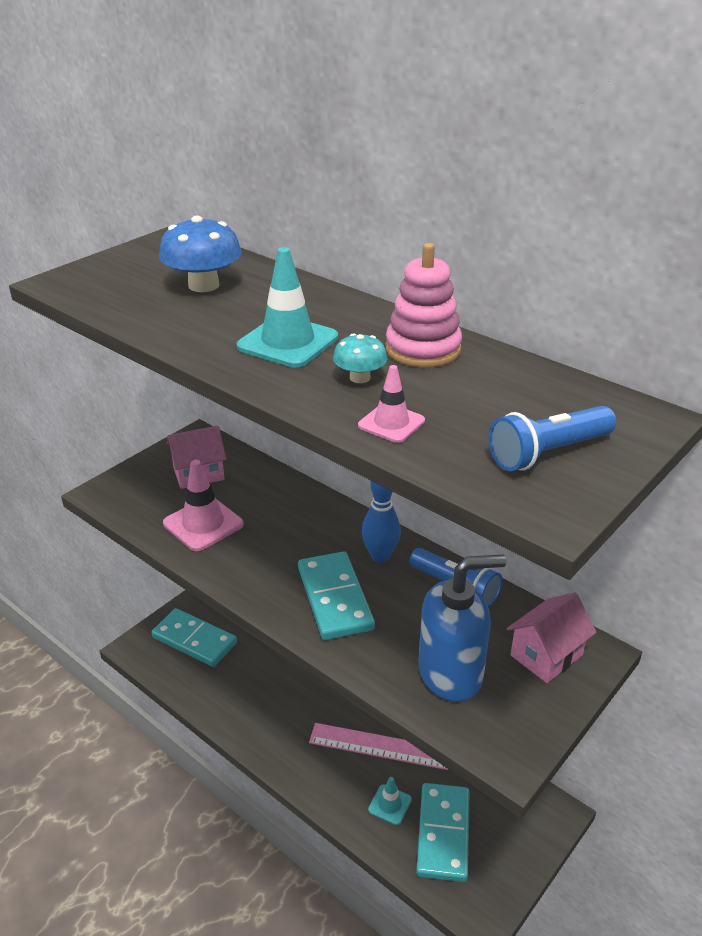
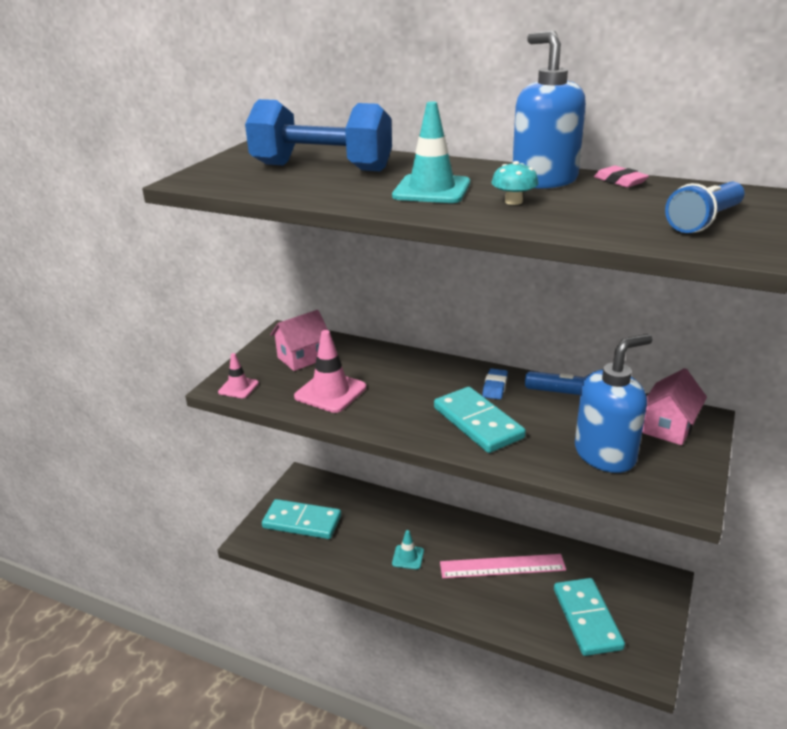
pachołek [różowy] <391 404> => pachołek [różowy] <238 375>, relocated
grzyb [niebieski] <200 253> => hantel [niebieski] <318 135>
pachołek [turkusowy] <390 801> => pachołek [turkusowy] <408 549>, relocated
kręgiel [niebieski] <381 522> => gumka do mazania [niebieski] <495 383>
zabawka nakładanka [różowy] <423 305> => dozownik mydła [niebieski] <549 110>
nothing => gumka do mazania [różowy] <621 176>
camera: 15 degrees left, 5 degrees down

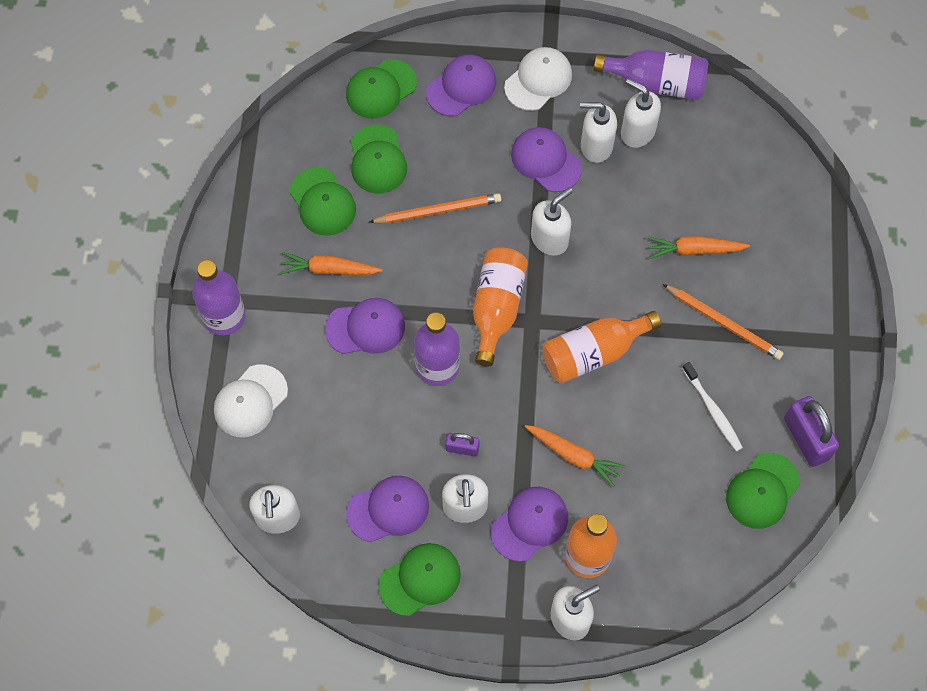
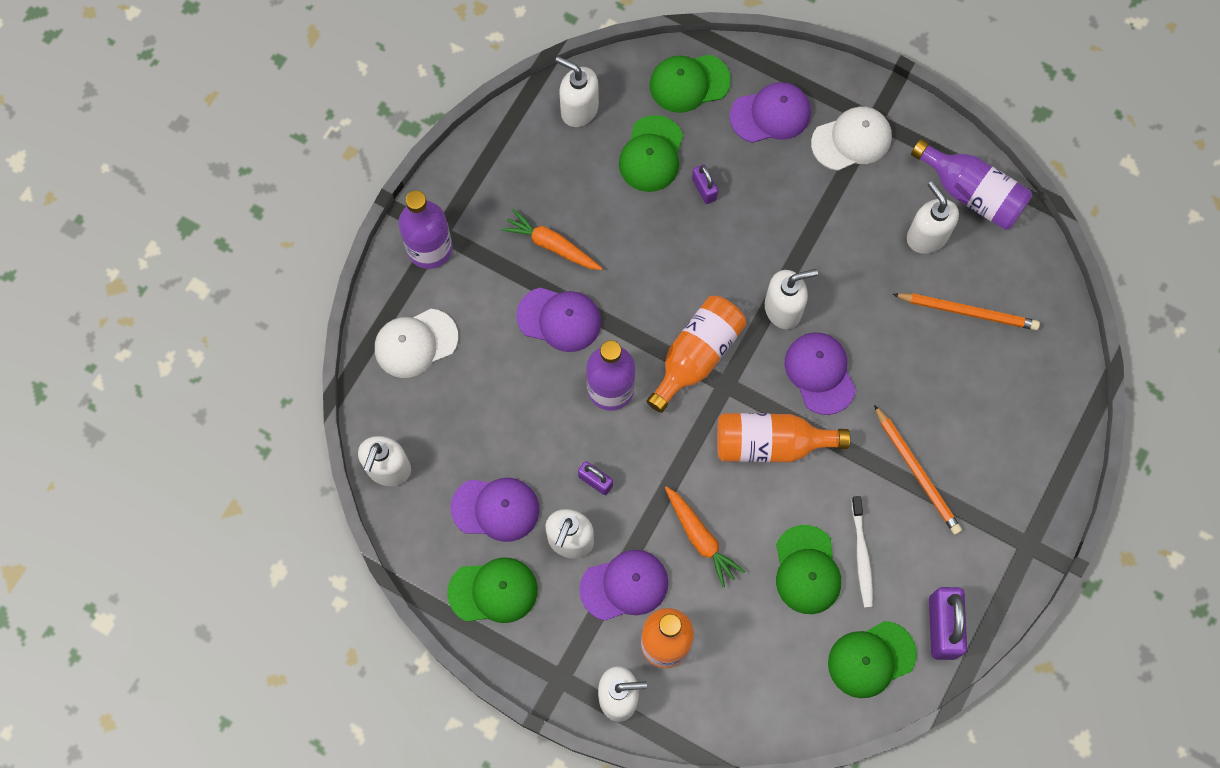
dozownik mydła [biały] <598 132> => dozownik mydła [biały] <577 91>, relocated
nothing => kłódka [fioletowy] <705 184>
czapka [zielony] <323 201> => czapka [zielony] <808 569>, relocated
czapka [fioletowy] <546 159> => czapka [fioletowy] <820 373>, relocated
ołówek [pomarańczowy] <435 208> => ołówek [pomarańczowy] <966 311>, relocated
marchewka [pomarańczowy] <698 247> => nothing
camera: 25 degrees right, 5 degrees up

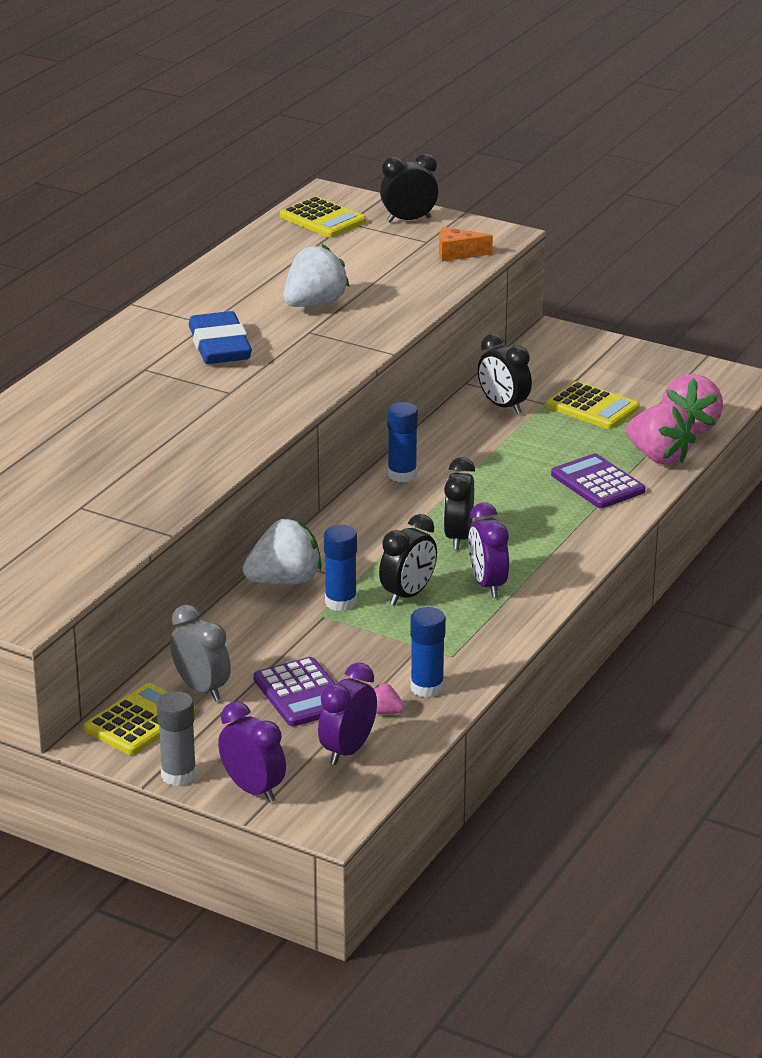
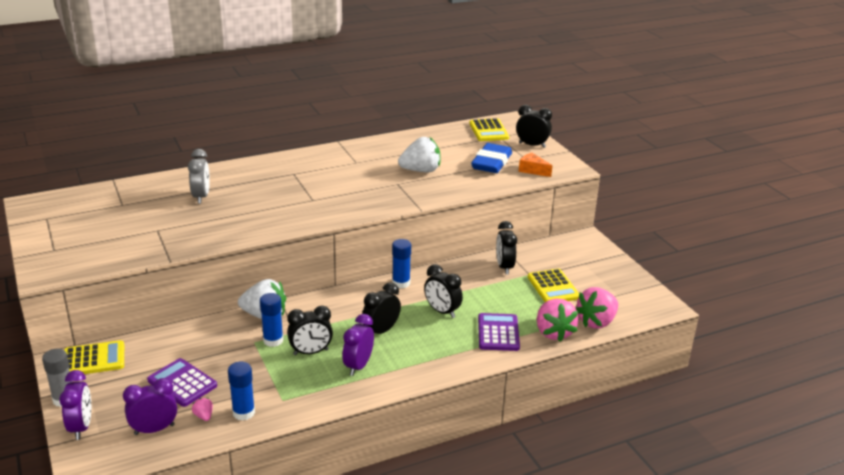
kalkulator [fioletowy] <294 691> => kalkulator [fioletowy] <182 382>, 120 degrees clockwise
budzik [szary] <200 653> => budzik [szary] <199 176>, relocated
nothing => budzik [czarny] <443 291>
gumka do mazania [niebieski] <220 337> => gumka do mazania [niebieski] <491 158>, relocated
camera: 35 degrees right, 0 degrees up

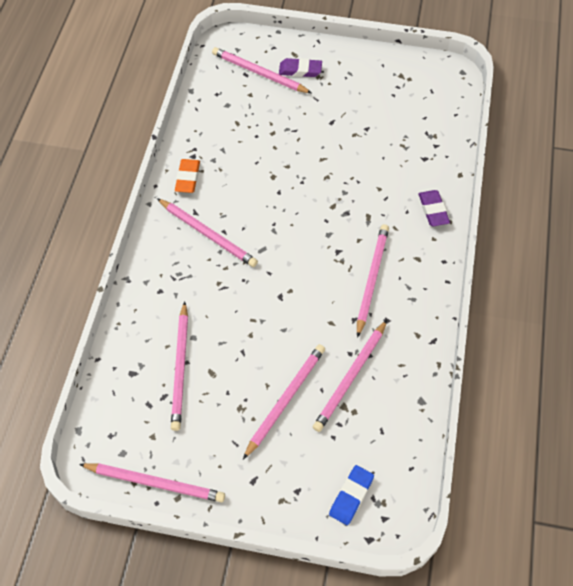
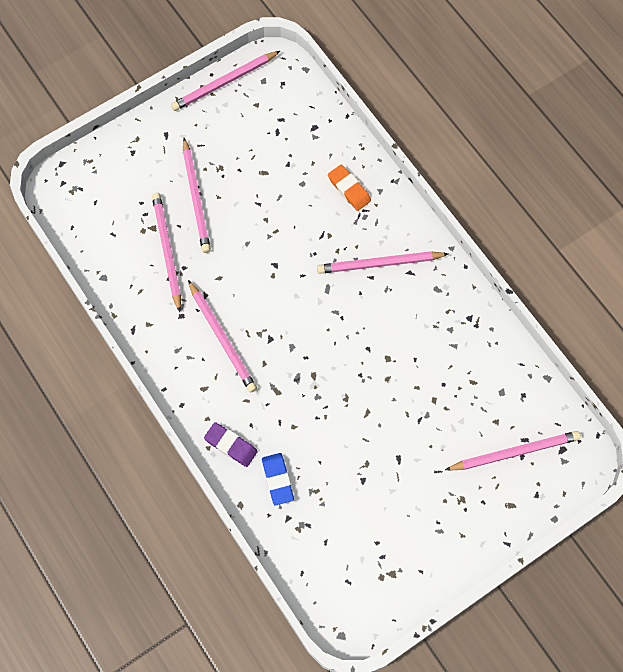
gumka do mazania [niebieski] <351 495> => gumka do mazania [niebieski] <278 479>, relocated
gumka do mazania [pomarańczowy] <187 176> => gumka do mazania [pomarańczowy] <349 188>, relocated
ołówek [różowy] <179 366> => nothing
gumka do mazania [fioletowy] <300 67> => nothing
camera: 135 degrees right, 10 degrees up

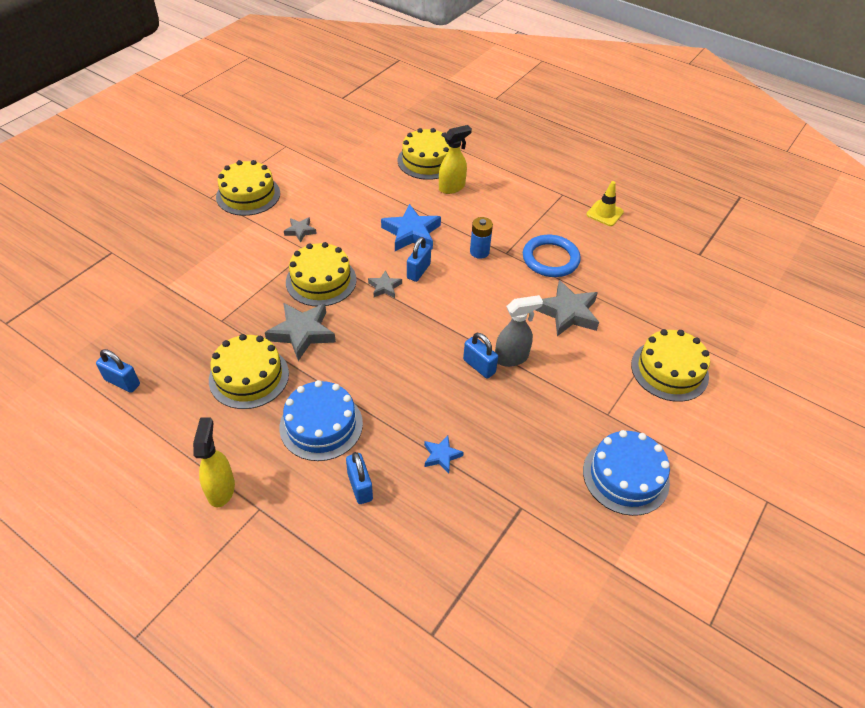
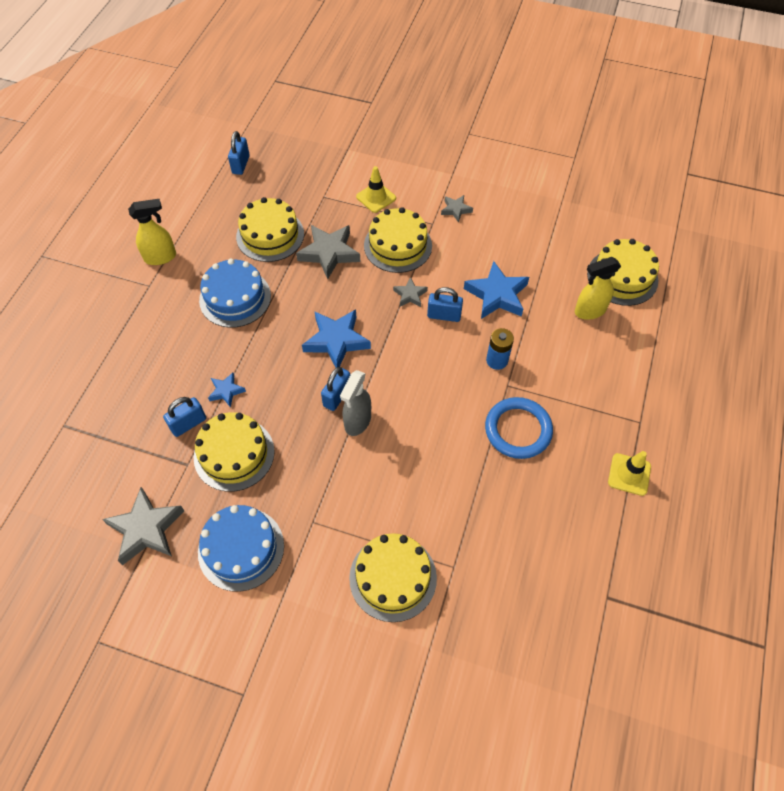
gwiazda [szary] <567 308> => gwiazda [szary] <143 526>, relocated
kłódka [niebieski] <359 478> => kłódka [niebieski] <184 417>, relocated
tort [żółty] <248 188> => tort [żółty] <234 452>, relocated
nothing => gwiazda [niebieski] <336 338>
spryskiwacz [szary] <519 331> => spryskiwacz [szary] <355 403>, 60 degrees clockwise
nothing => pachołek [żółty] <376 189>
spryskiwacz [żółty] <455 159> => spryskiwacz [żółty] <598 288>, 120 degrees clockwise
camera: 75 degrees right, 10 degrees up

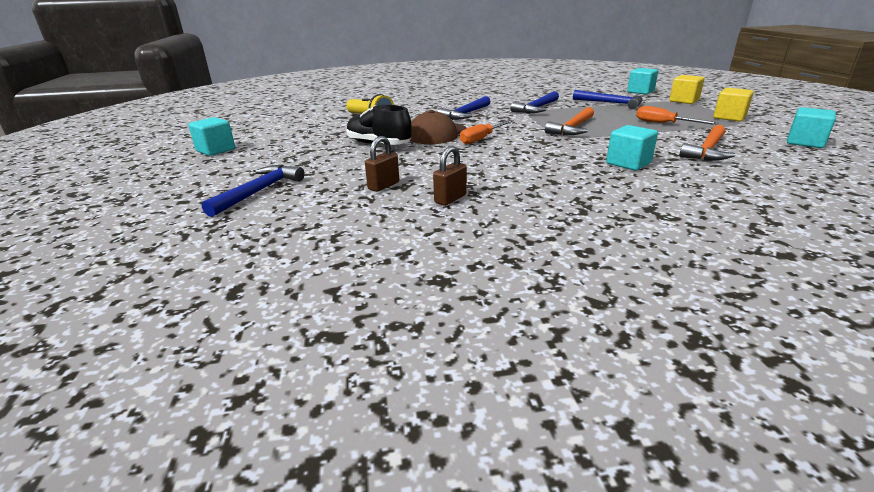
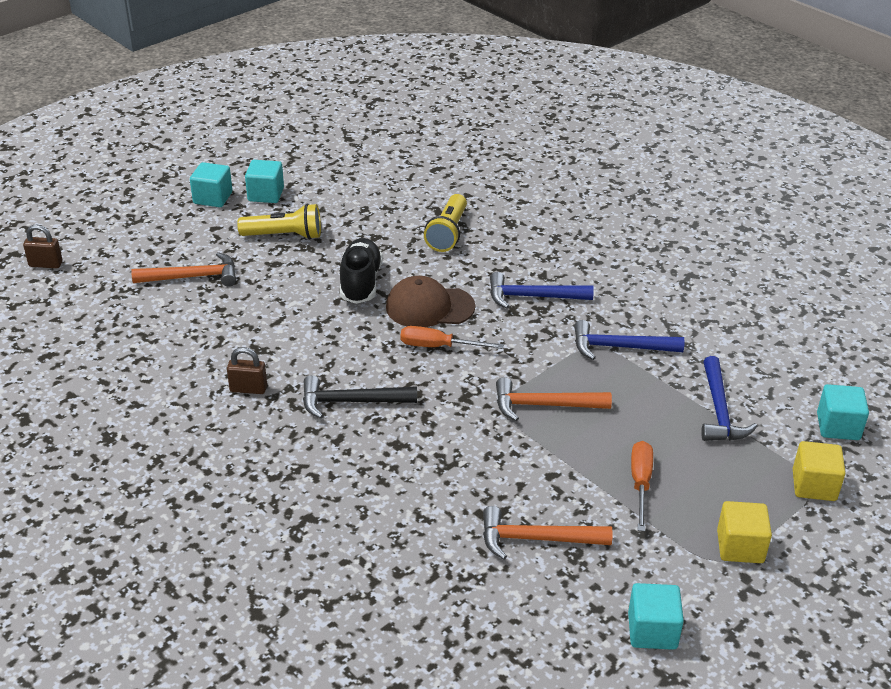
kłódka [brązowy] <382 164> => kłódka [brązowy] <43 246>, relocated
młotek [niebieski] <253 191> => młotek [pomarańczowy] <183 269>
sześcian [turkusowy] <632 147> => sześcian [turkusowy] <211 184>, relocated
nothing => latarka [żółty] <279 221>
nothing => młotek [czarny] <360 397>
camera: 55 degrees right, 10 degrees up

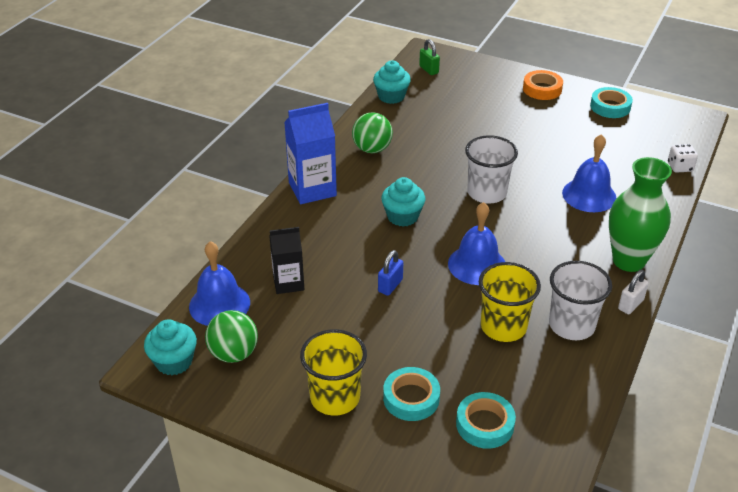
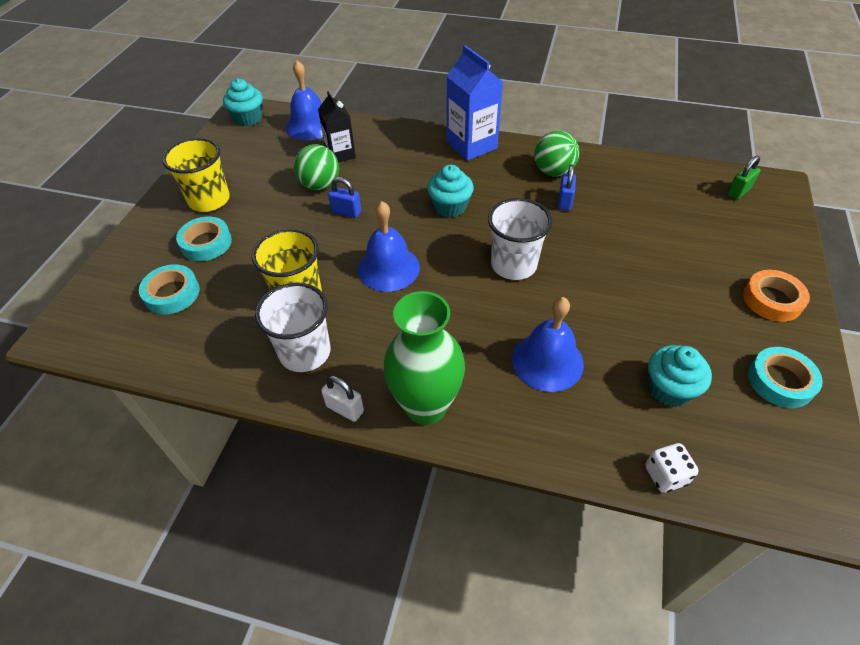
piłka [zielony] <231 336> => piłka [zielony] <316 167>, relocated
nothing => kłódka [niebieski] <567 187>
muffinka [turkusowy] <392 82> => muffinka [turkusowy] <680 376>, relocated
camera: 80 degrees right, 10 degrees up

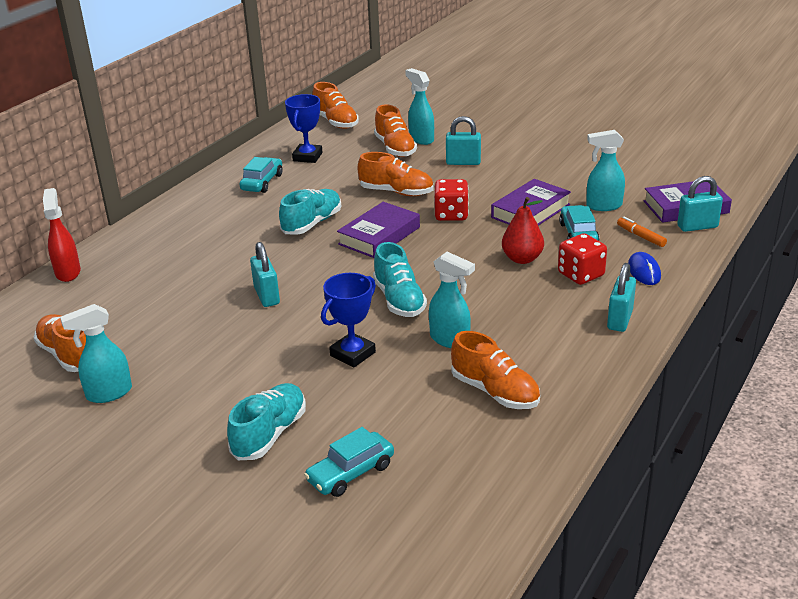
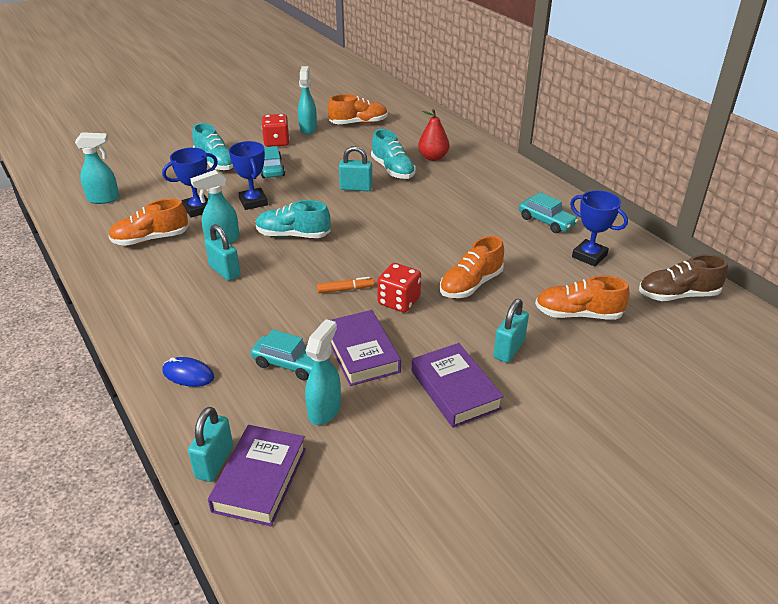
spryskiwacz [turkusowy] <419 106> => spryskiwacz [turkusowy] <97 168>, relocated
nothing => puchar [niebieski] <190 183>
kłódka [turkusowy] <621 297> => kłódka [turkusowy] <222 252>, relocated
samochód [turkusowy] <349 462> => samochód [turkusowy] <273 162>, relocated
kostka do gry [czerwony] <582 259> => kostka do gry [czerwony] <276 130>, relocated
flamaster [pomarańczowy] <642 232> => flamaster [pomarańczowy] <345 285>, relocated
but [turkusowy] <310 212> => but [turkusowy] <393 154>, relocated
książka [fioletowy] <378 230> => książka [fioletowy] <458 385>, relocated
gruszka [czerwony] <523 230> => gruszka [czerwony] <433 135>, relocated
but [pomarańczowy] <335 105> => but [brązowy] <683 277>
spryskiwacz [czerwony] <62 235> => nothing
camera: 115 degrees right, 5 degrees up

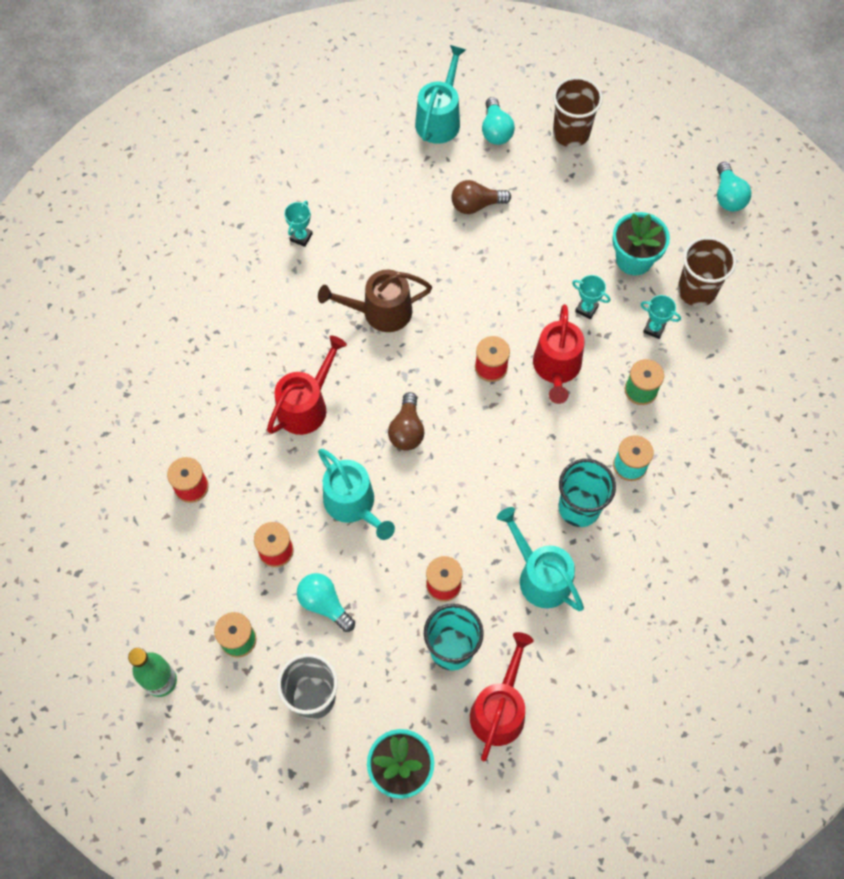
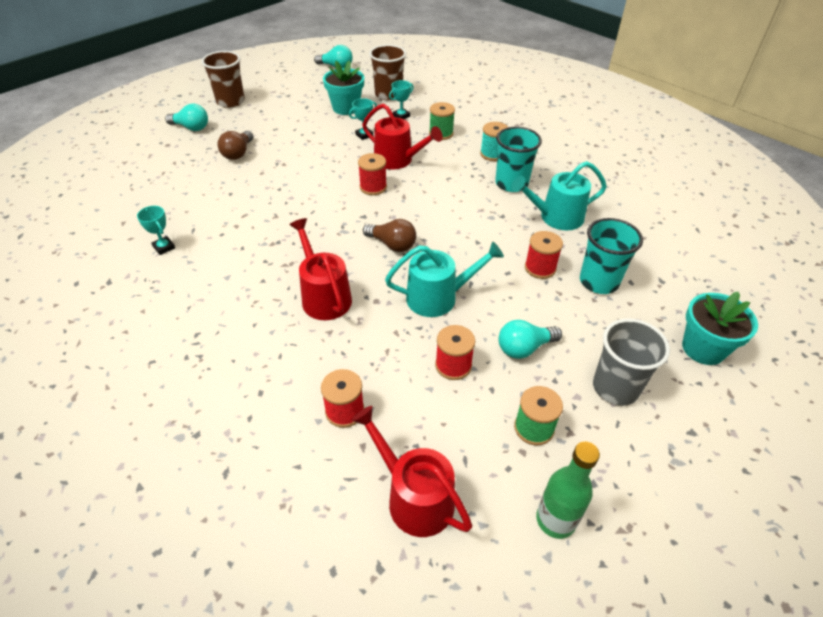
konewka [czerwony] <501 696> => konewka [czerwony] <411 471>, relocated
konewka [brązowy] <375 301> => nothing
konewka [turkusowy] <440 94> => nothing
camera: 65 degrees left, 20 degrees down

